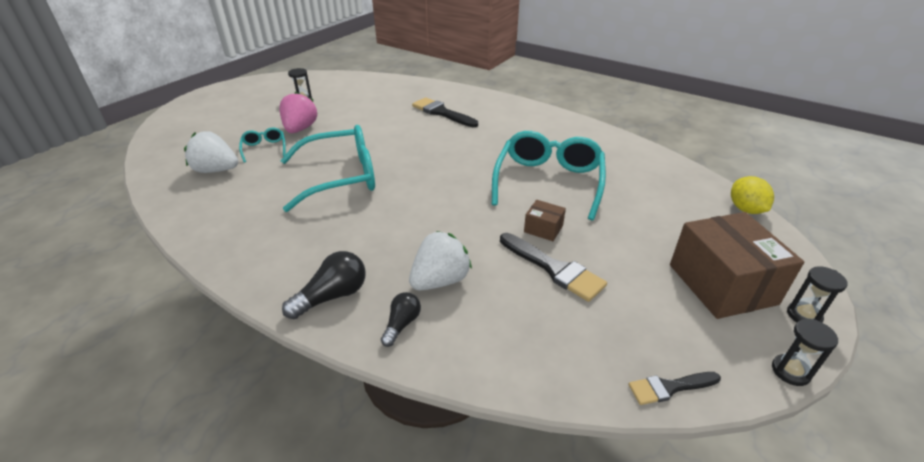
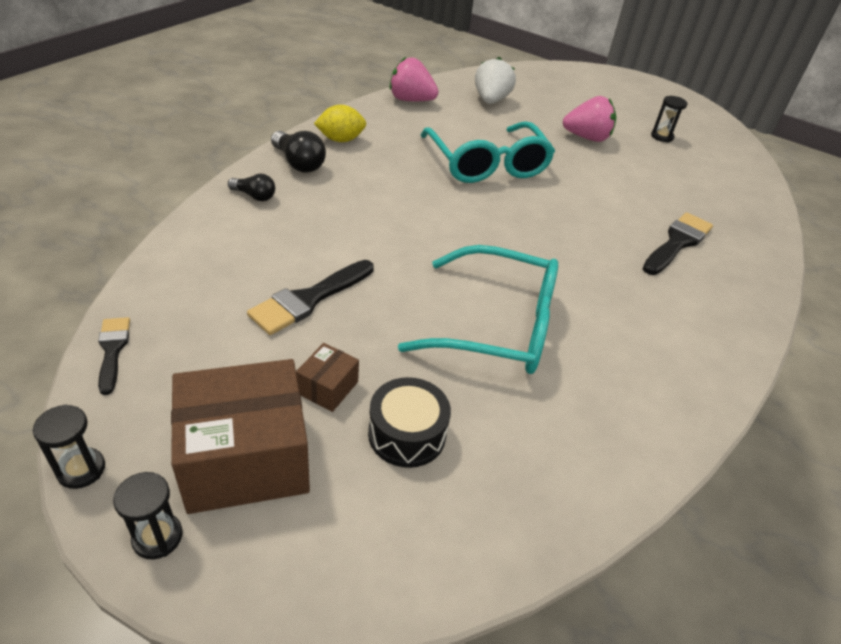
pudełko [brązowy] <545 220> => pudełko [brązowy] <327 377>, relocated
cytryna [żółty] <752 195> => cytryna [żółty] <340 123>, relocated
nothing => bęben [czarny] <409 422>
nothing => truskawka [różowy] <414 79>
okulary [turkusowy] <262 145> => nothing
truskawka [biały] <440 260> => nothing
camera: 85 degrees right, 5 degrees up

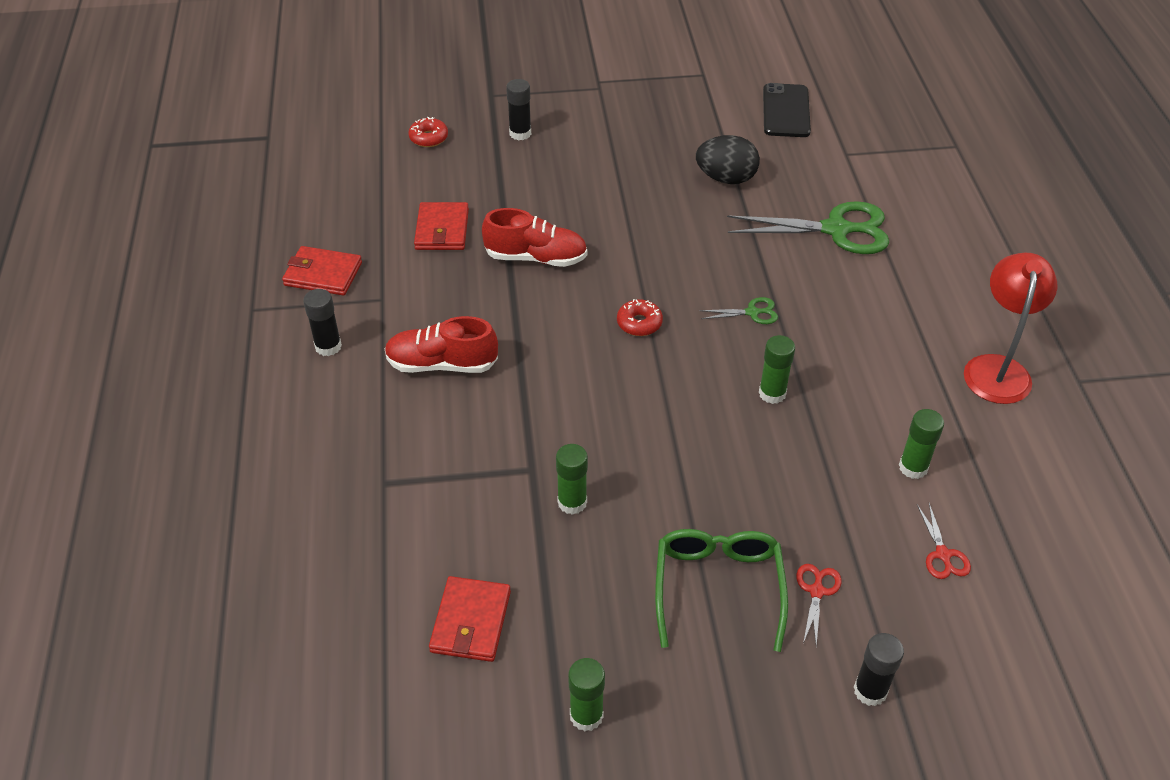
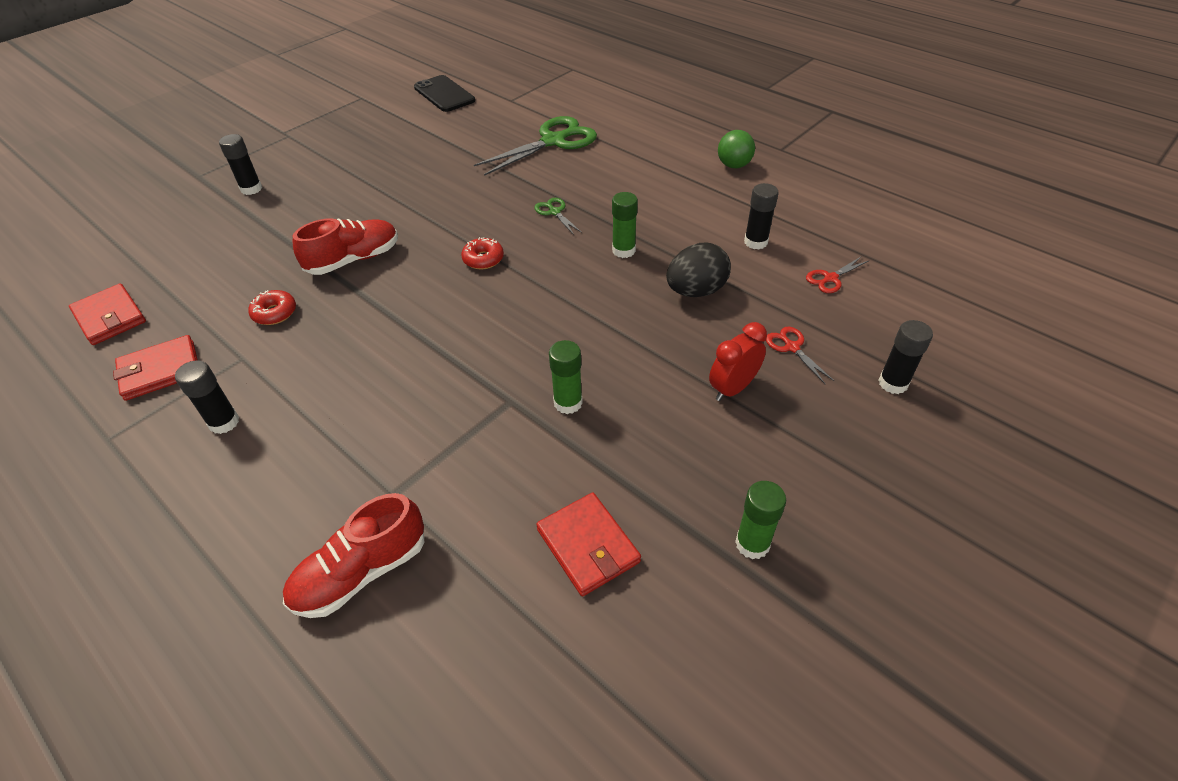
portfel [czerwony] <441 226> => portfel [czerwony] <107 314>, relocated
donut [czerwony] <428 132> => donut [czerwony] <272 307>, relocated
but [czerwony] <441 344> => but [czerwony] <353 555>, relocated
nożyczki [zielony] <738 310> => nożyczki [zielony] <558 216>, 75 degrees counterclockwise
jajko [czarny] <728 159> => jajko [czarny] <698 270>, relocated
okulary [zielony] <721 590> => budzik [czerwony] <738 361>
lampka [czerwony] <1010 328> => piłka [zielony] <736 149>
klej w sztyfcie [zielony] <921 444> => klej w sztyfcie [czarny] <761 216>
nożyczki [czerwony] <944 541> => nożyczki [czerwony] <838 274>, 105 degrees clockwise
camera: 40 degrees left, 0 degrees up

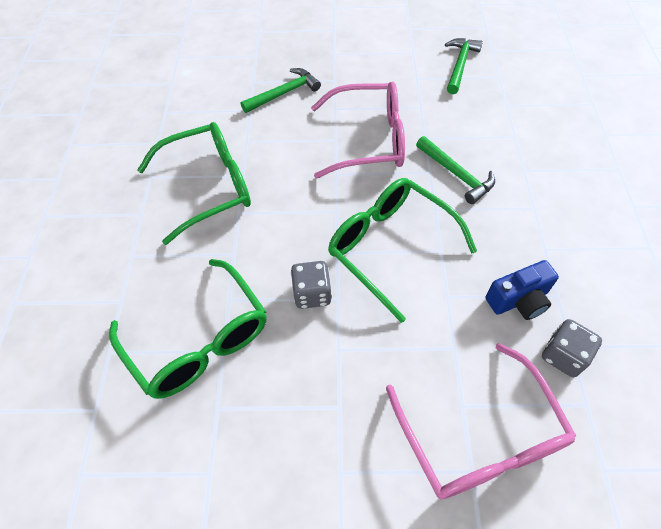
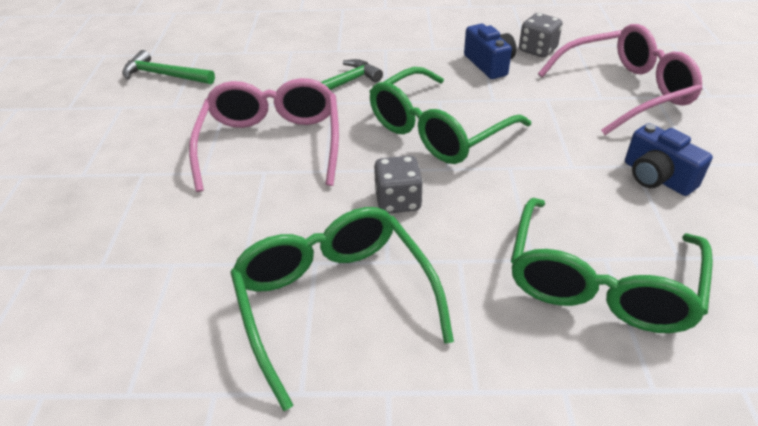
kostka do gry [szary] <311 285> => kostka do gry [szary] <398 184>, relocated
okulary [zielony] <188 329> => okulary [zielony] <612 265>, 150 degrees clockwise
nothing => aparat fotograficzny [niebieski] <669 159>
młotek [zielony] <281 90> => nothing
camera: 90 degrees left, 15 degrees down

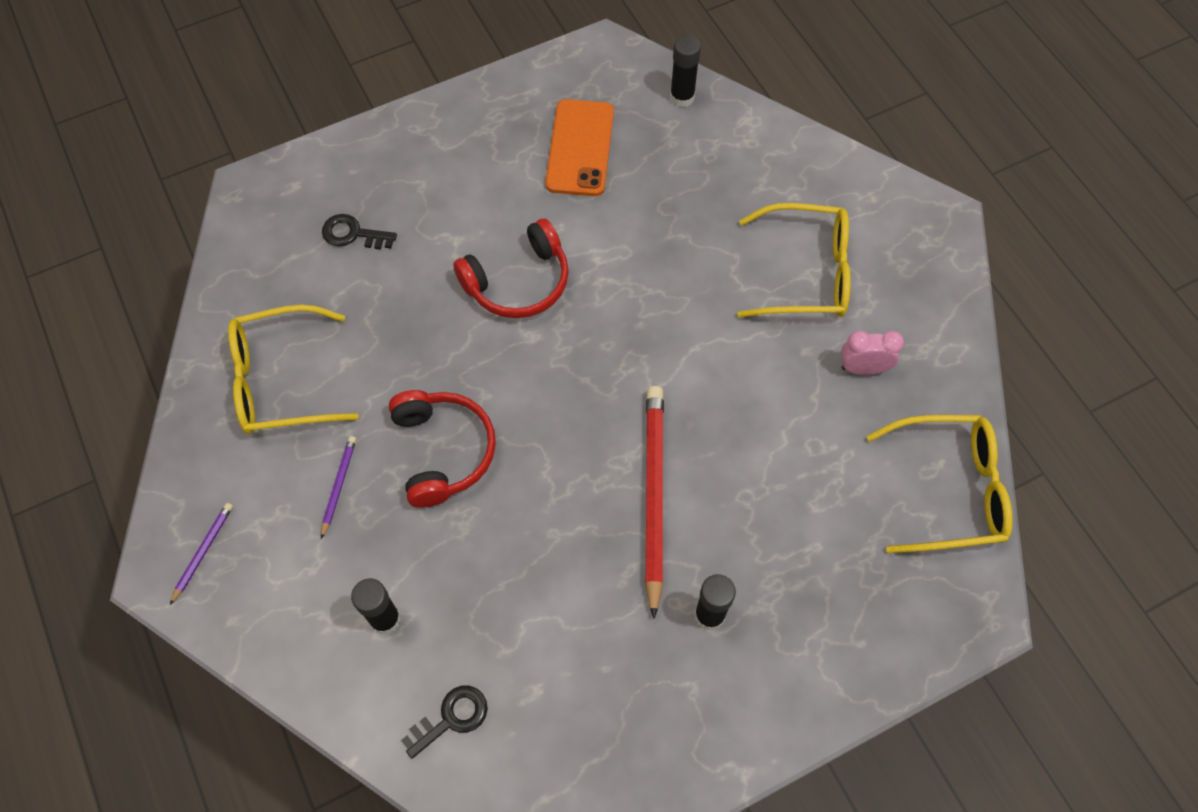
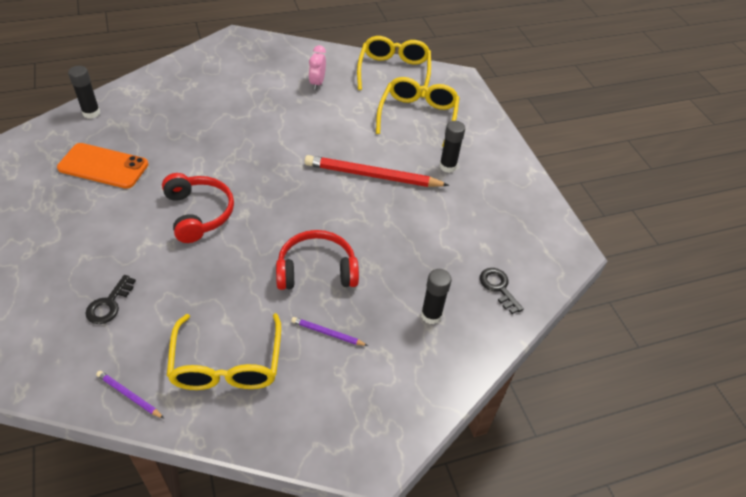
ołówek [fioletowy] <201 554> => ołówek [fioletowy] <130 395>, relocated
okulary [żółty] <794 260> => okulary [żółty] <418 112>, relocated
camera: 85 degrees left, 15 degrees down

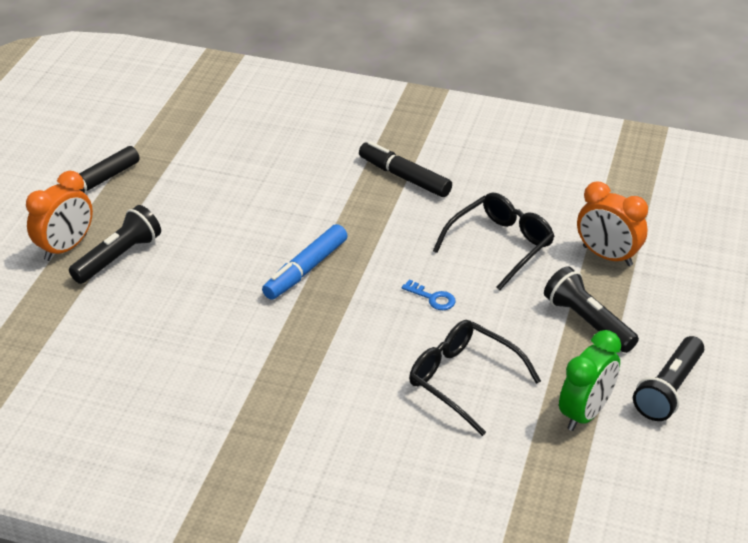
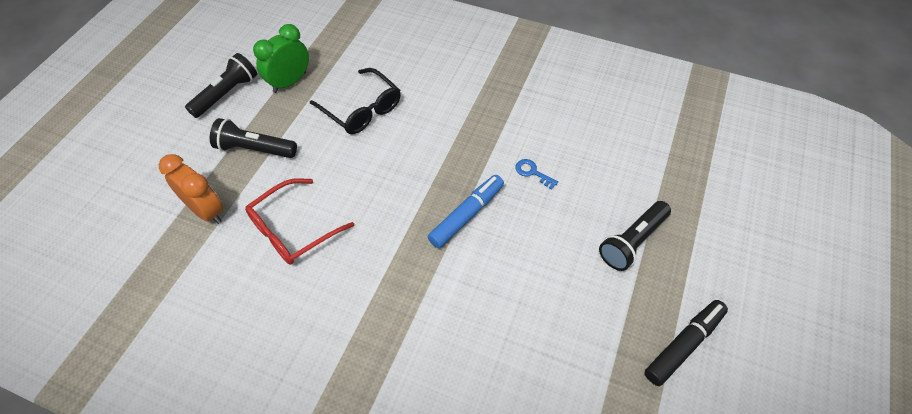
latarka [czarny] <591 309> => latarka [czarny] <253 138>, 135 degrees clockwise
okulary [czarny] <493 241> => okulary [czerwony] <299 221>
klucz [niebieski] <429 295> => klucz [niebieski] <536 174>, relocated
budzik [pomarańczowy] <59 216> => nothing
flamaster [czarny] <405 169> => nothing
camera: 175 degrees left, 15 degrees up

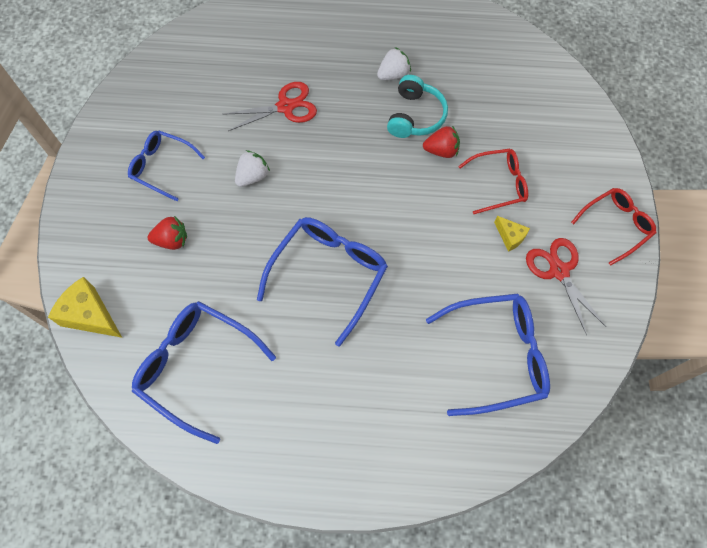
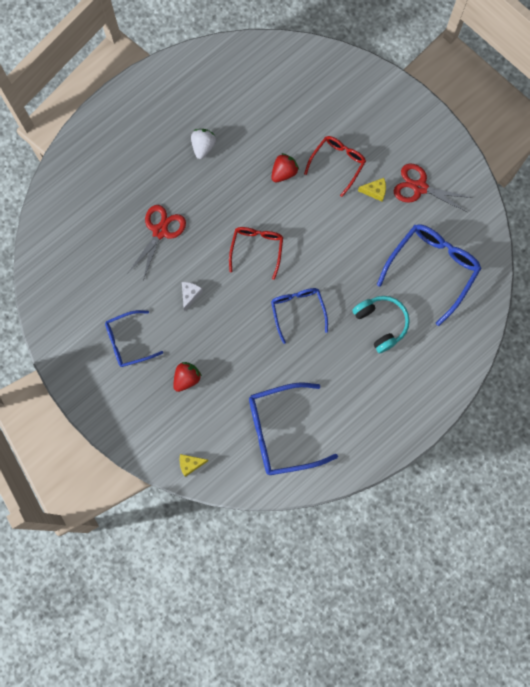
ser [żółty] <85 307> => ser [żółty] <194 465>, x0.56
truskawka [biały] <252 168> => ser [biały] <192 296>
okulary [czerwony] <613 227> => okulary [czerwony] <256 253>, relocated
okulary [niebieski] <322 282> => okulary [niebieski] <299 316>, x0.62
słuchawki [turkusowy] <417 106> => słuchawki [turkusowy] <381 324>, relocated
camera: 45 degrees left, 10 degrees up

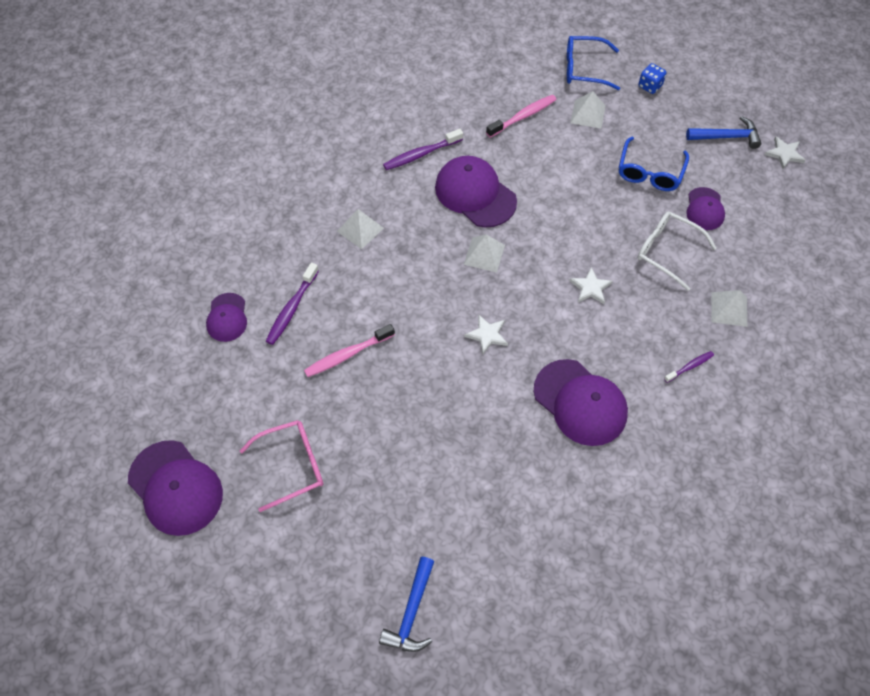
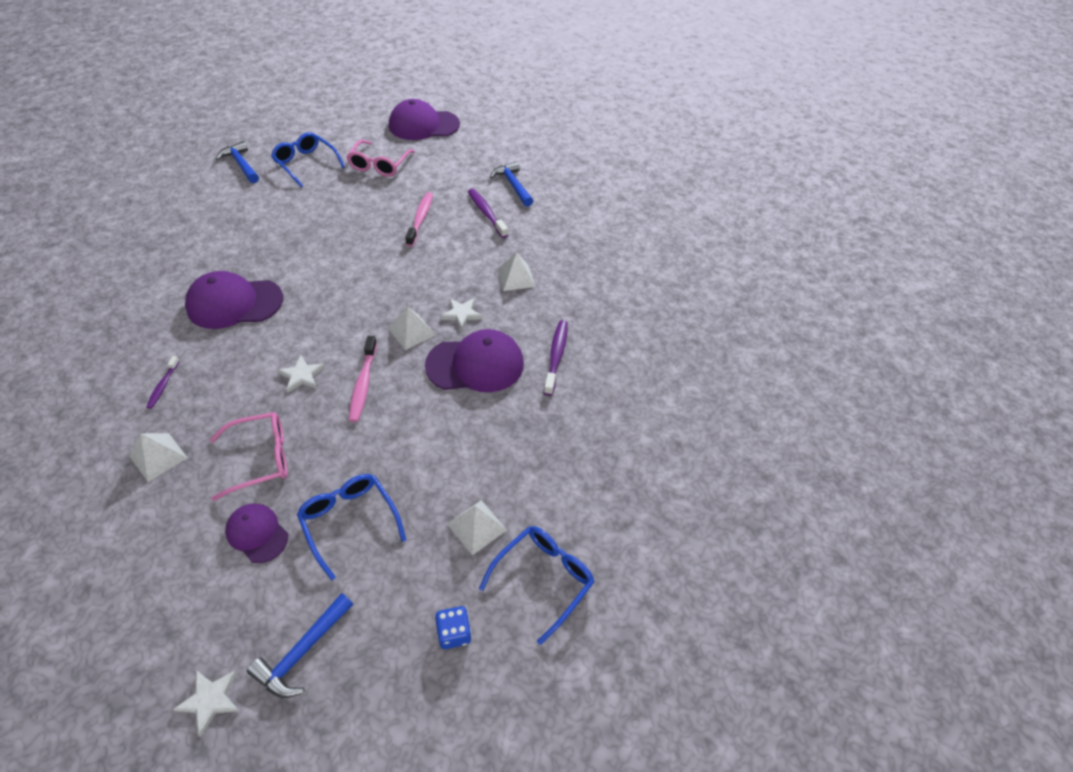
okulary [biały] <677 251> => okulary [różowy] <249 456>
nothing => okulary [niebieski] <308 159>
szczoteczka do zębów [różowy] <521 116> => szczoteczka do zębów [różowy] <363 379>, relocated
gwiazda [biały] <486 334> => gwiazda [biały] <461 314>, relocated
czapka [fioletowy] <226 317> => młotek [niebieski] <511 184>
camera: 125 degrees right, 10 degrees down

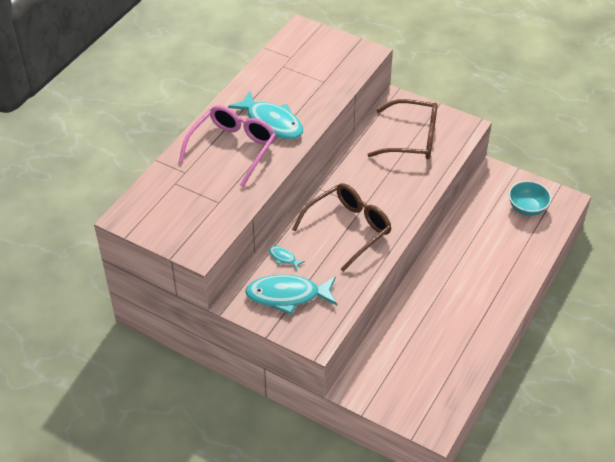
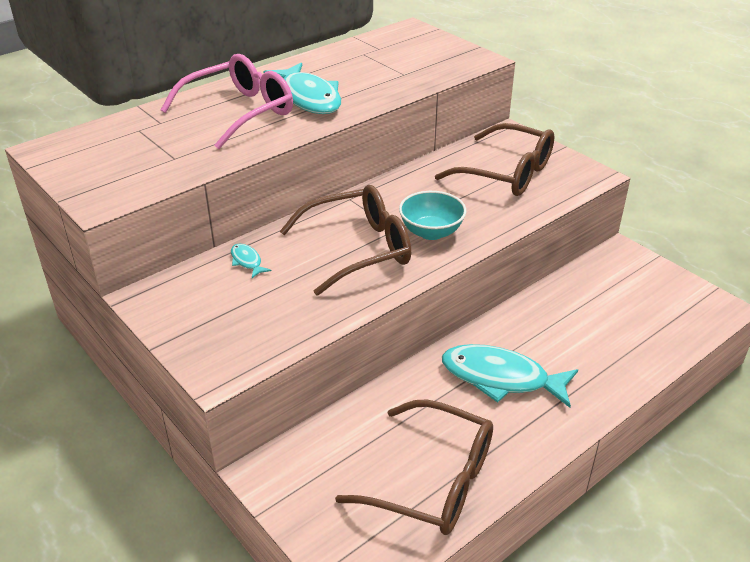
nothing => okulary [brązowy] <414 467>
miska [turkusowy] <530 198> => miska [turkusowy] <432 215>, relocated
ryba [turkusowy] <291 295> => ryba [turkusowy] <510 376>, relocated
camera: 20 degrees right, 10 degrees down

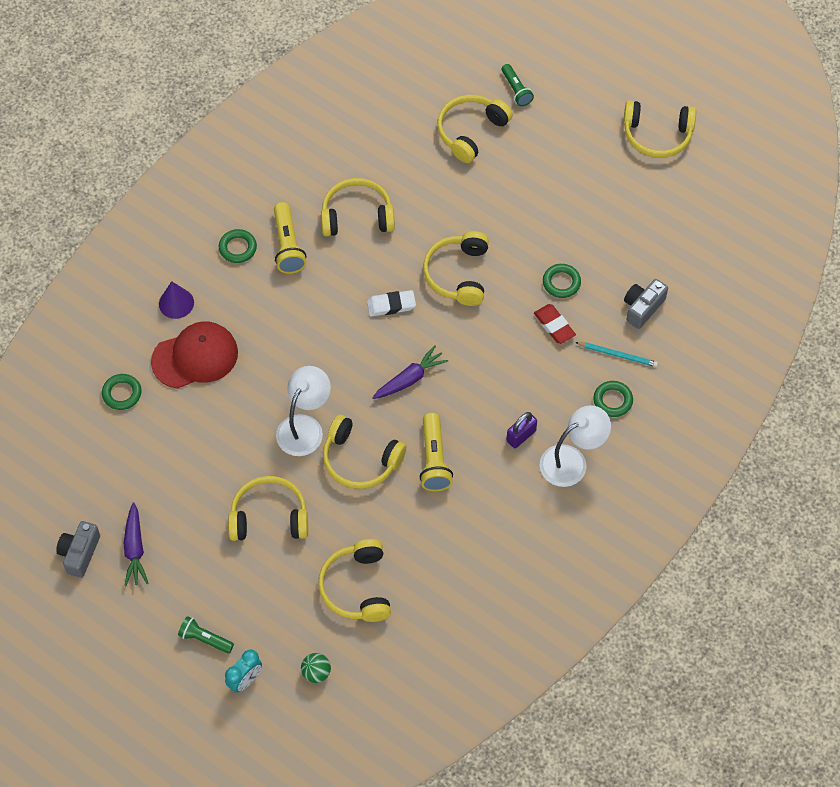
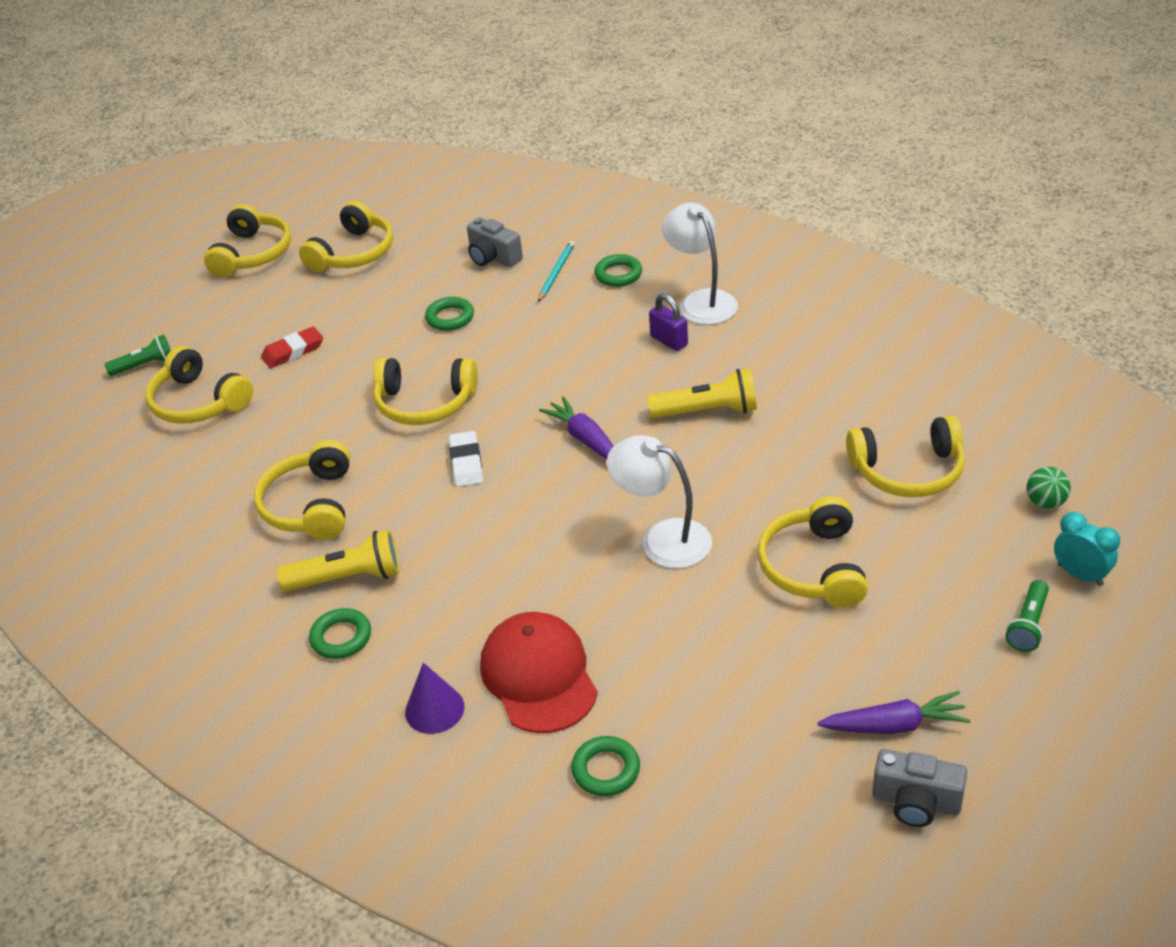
gumka do mazania [czerwony] <555 324> => gumka do mazania [czerwony] <292 347>, relocated
słuchawki [żółty] <364 452> => słuchawki [żółty] <346 237>, relocated
camera: 85 degrees left, 20 degrees down

